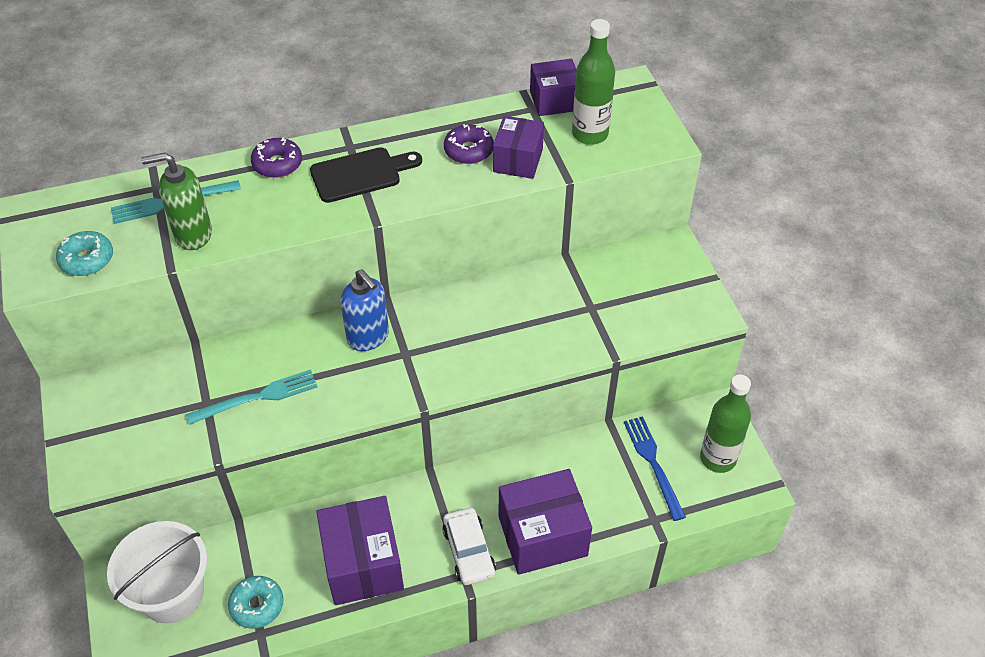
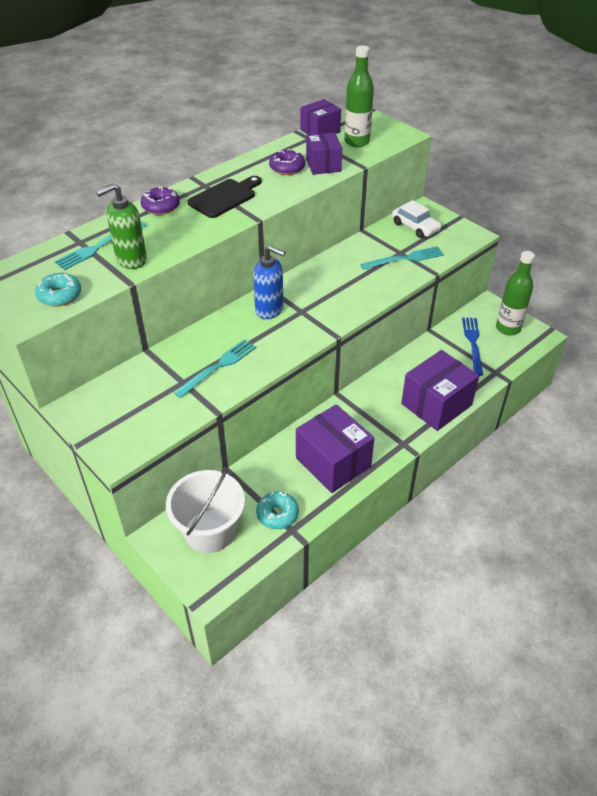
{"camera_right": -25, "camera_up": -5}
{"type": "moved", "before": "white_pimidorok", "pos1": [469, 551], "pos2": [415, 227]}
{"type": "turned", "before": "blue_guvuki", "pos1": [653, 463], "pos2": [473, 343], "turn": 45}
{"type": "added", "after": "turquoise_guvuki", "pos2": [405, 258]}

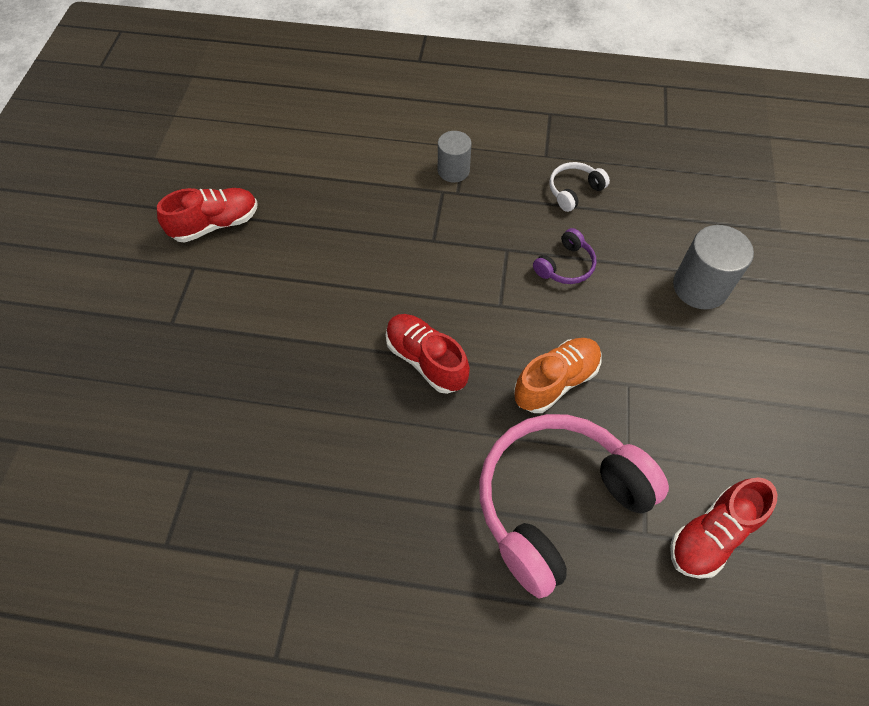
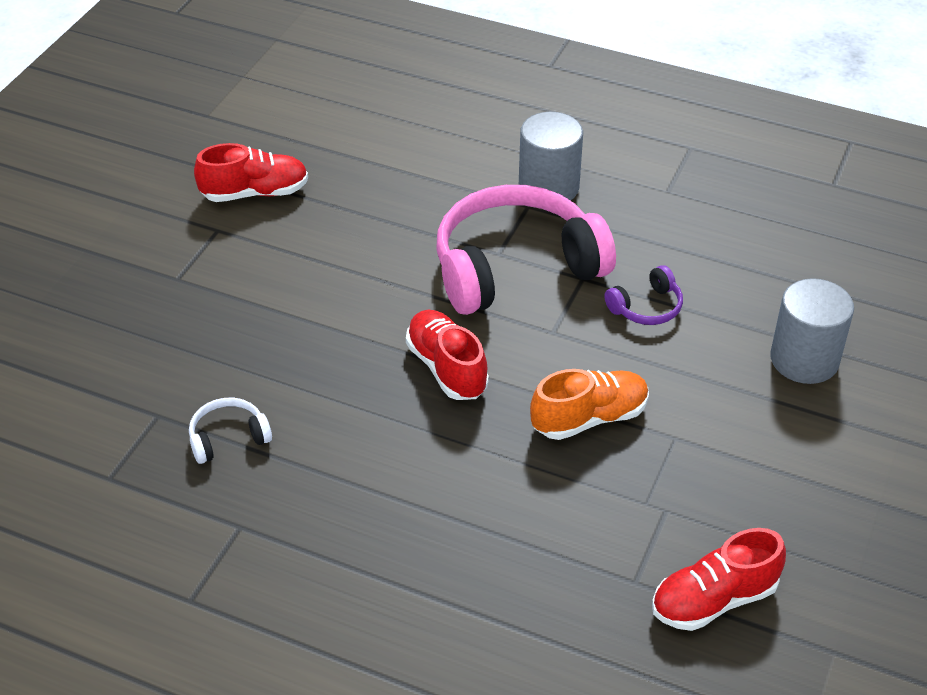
{"camera_right": 15, "camera_up": -15}
{"type": "resized", "before": "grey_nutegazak", "pos1": [453, 170], "pos2": [548, 187], "scale": 1.53}
{"type": "moved", "before": "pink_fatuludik", "pos1": [557, 502], "pos2": [515, 267]}
{"type": "moved", "before": "white_fatuludik", "pos1": [574, 191], "pos2": [228, 438]}

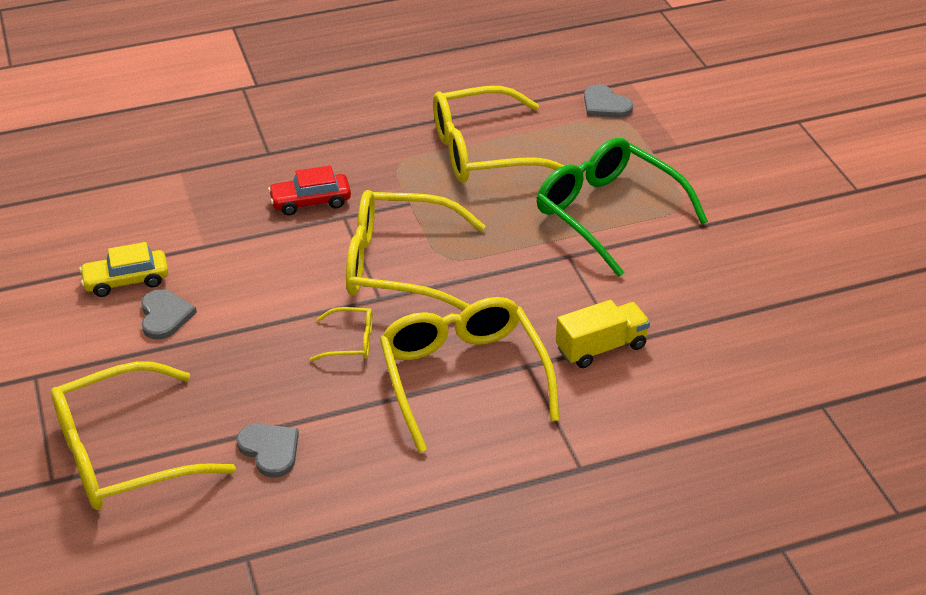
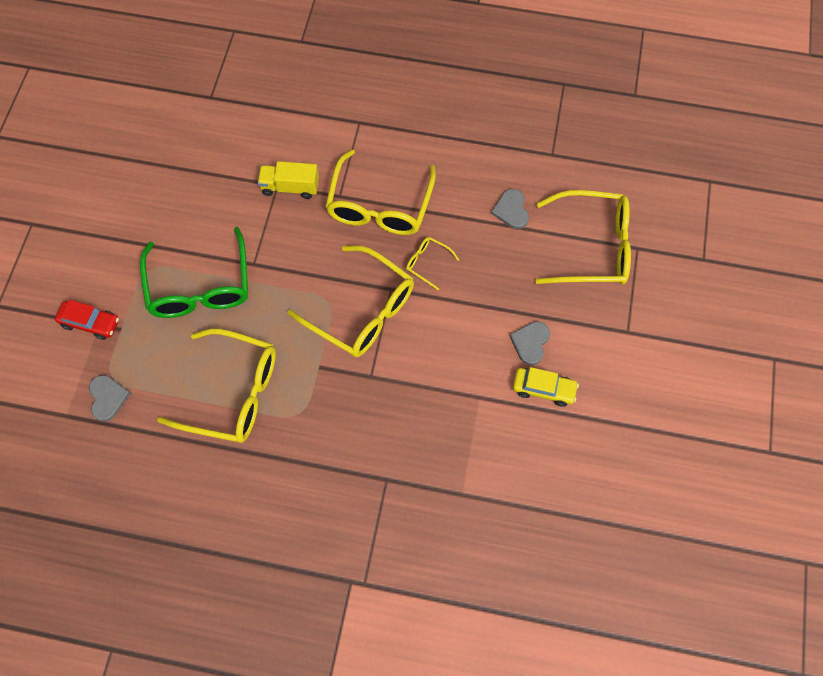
{"camera_right": -150, "camera_up": 25}
{"type": "moved", "before": "red_pimidorok", "pos1": [310, 201], "pos2": [90, 323]}

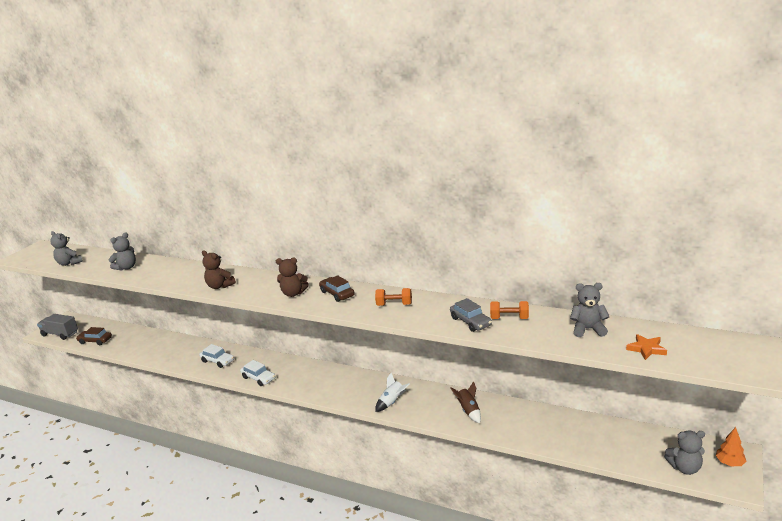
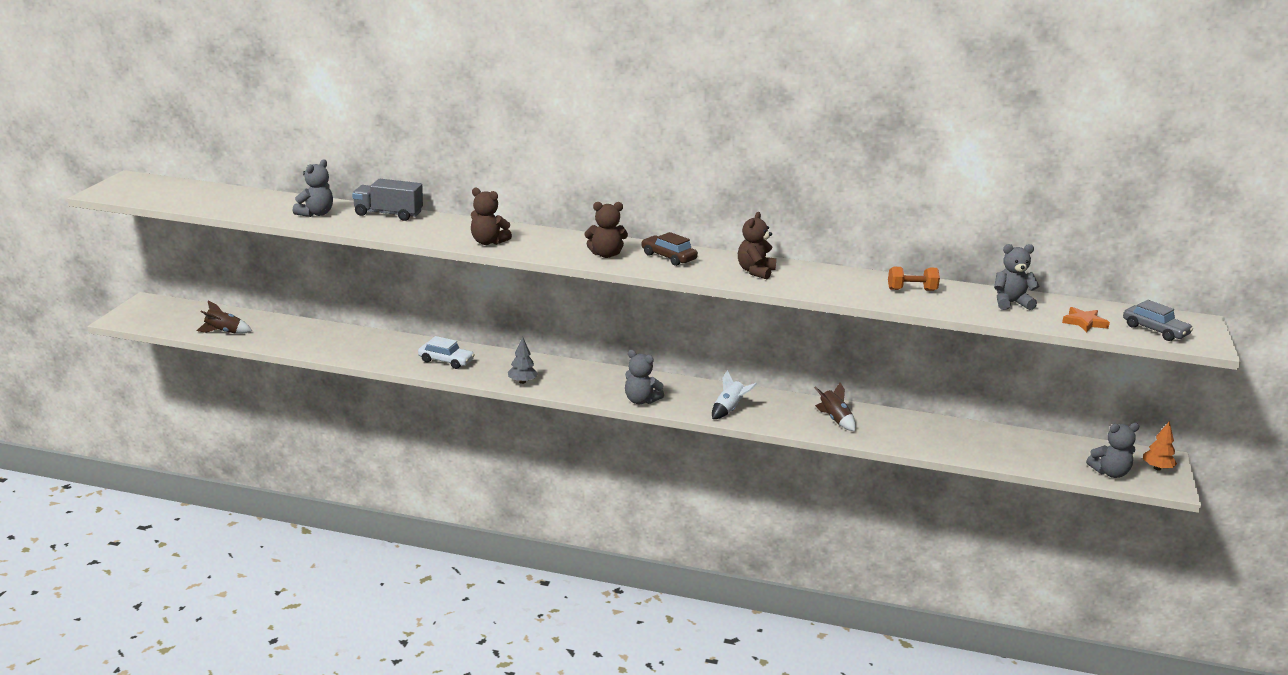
{"camera_right": -15, "camera_up": 0}
{"type": "moved", "before": "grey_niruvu", "pos1": [60, 334], "pos2": [388, 214]}
{"type": "moved", "before": "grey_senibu", "pos1": [69, 263], "pos2": [641, 400]}
{"type": "replaced", "before": "brown_pimidorok", "after": "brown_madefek", "pos1": [95, 341], "pos2": [224, 332]}
{"type": "replaced", "before": "white_pimidorok", "after": "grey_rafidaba", "pos1": [258, 378], "pos2": [522, 382]}
{"type": "replaced", "before": "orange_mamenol", "after": "brown_senibu", "pos1": [394, 305], "pos2": [755, 271]}
{"type": "moved", "before": "grey_pimidorok", "pos1": [470, 322], "pos2": [1155, 330]}

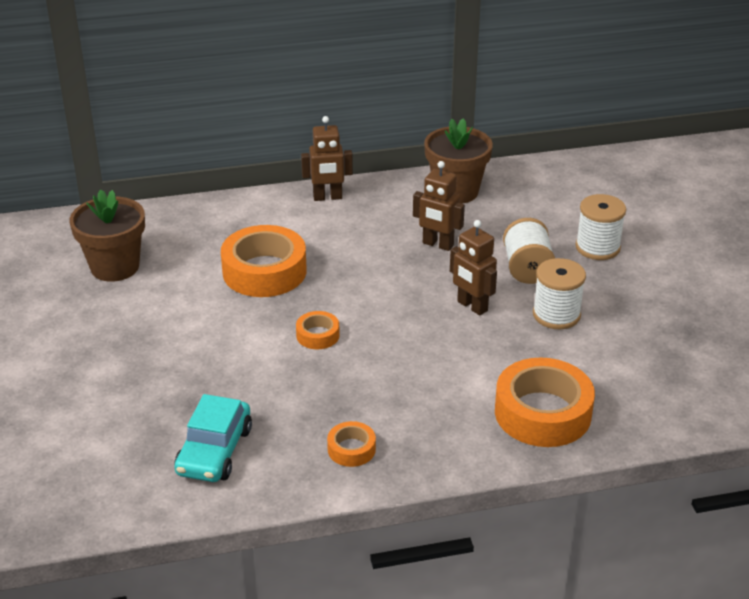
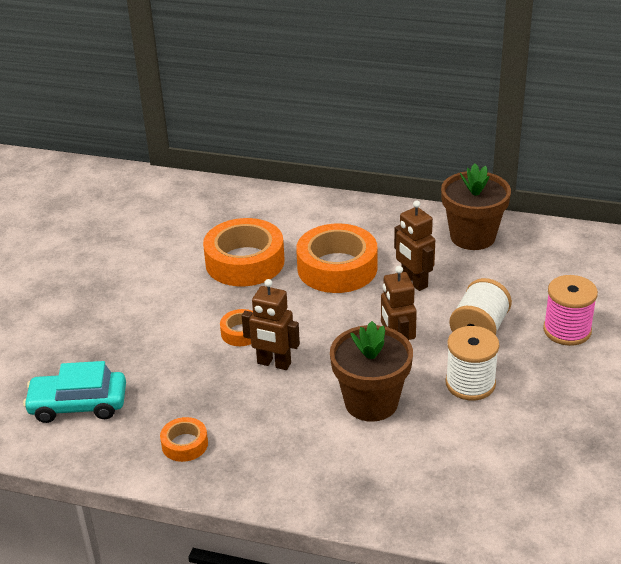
{"camera_right": 30, "camera_up": 0}
{"type": "moved", "before": "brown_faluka", "pos1": [115, 267], "pos2": [371, 402]}
{"type": "turned", "before": "turquoise_pimidorok", "pos1": [214, 451], "pos2": [78, 405], "turn": 45}
{"type": "moved", "before": "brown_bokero", "pos1": [327, 197], "pos2": [274, 363]}
{"type": "moved", "before": "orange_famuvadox", "pos1": [542, 413], "pos2": [337, 268]}
{"type": "recoloured", "before": "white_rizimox", "after": "pink_rizimox", "pos1": [597, 247], "pos2": [567, 330]}

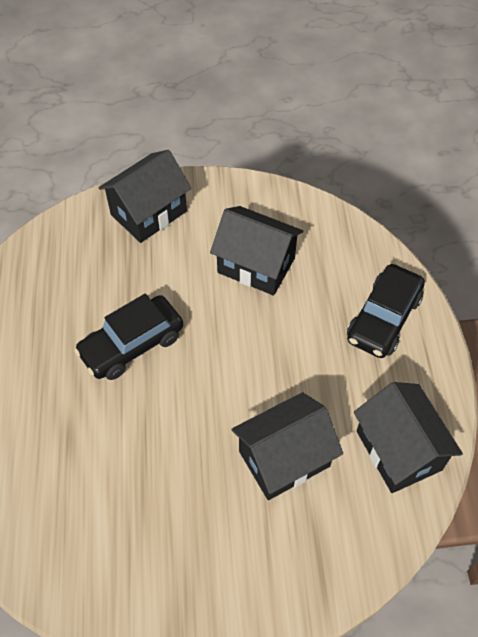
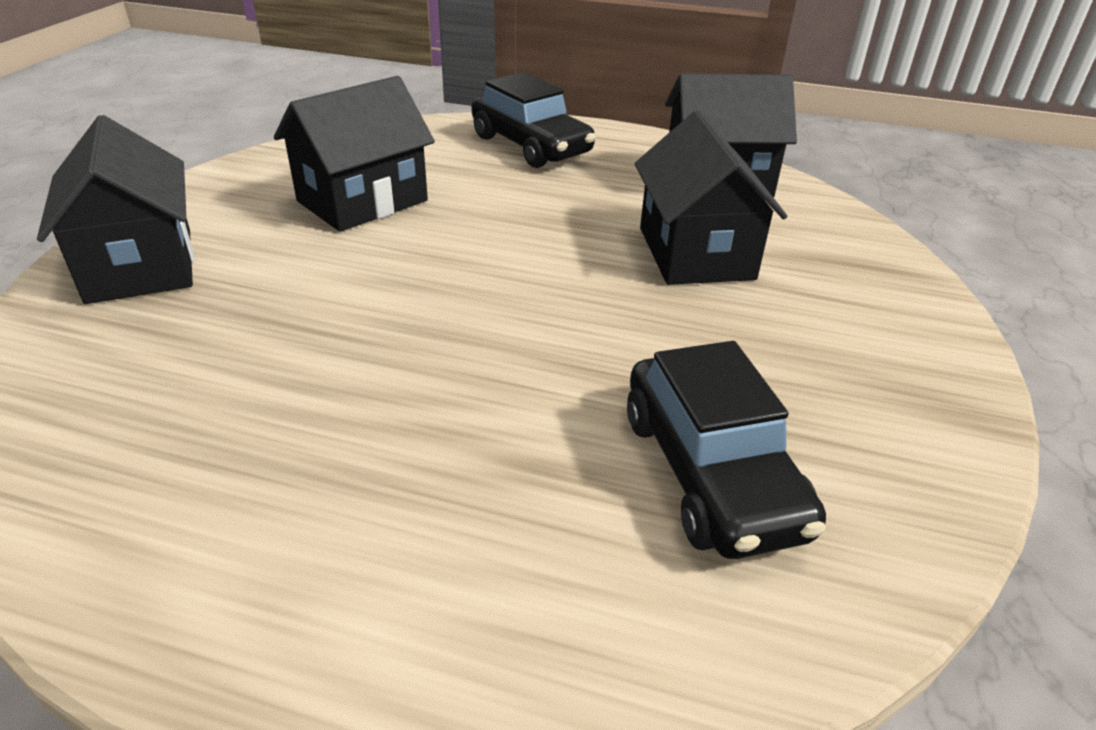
{"camera_right": -70, "camera_up": -20}
{"type": "moved", "before": "black_pimidorok", "pos1": [132, 344], "pos2": [711, 473]}

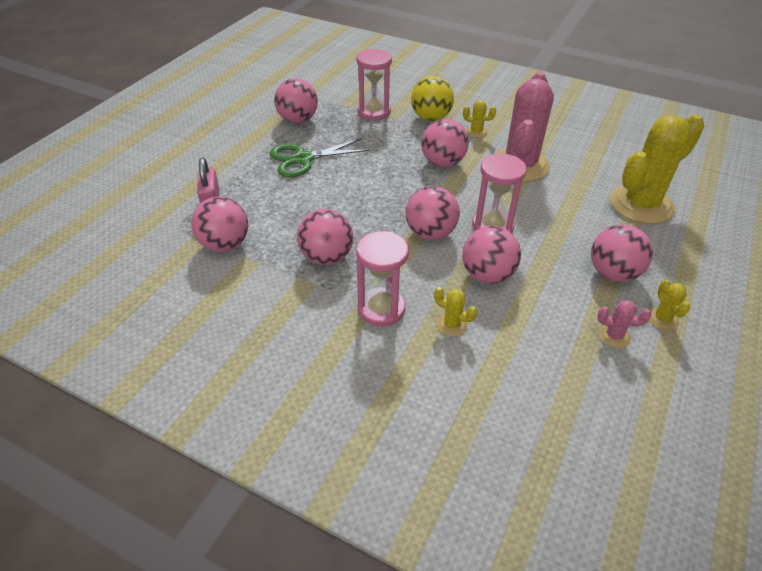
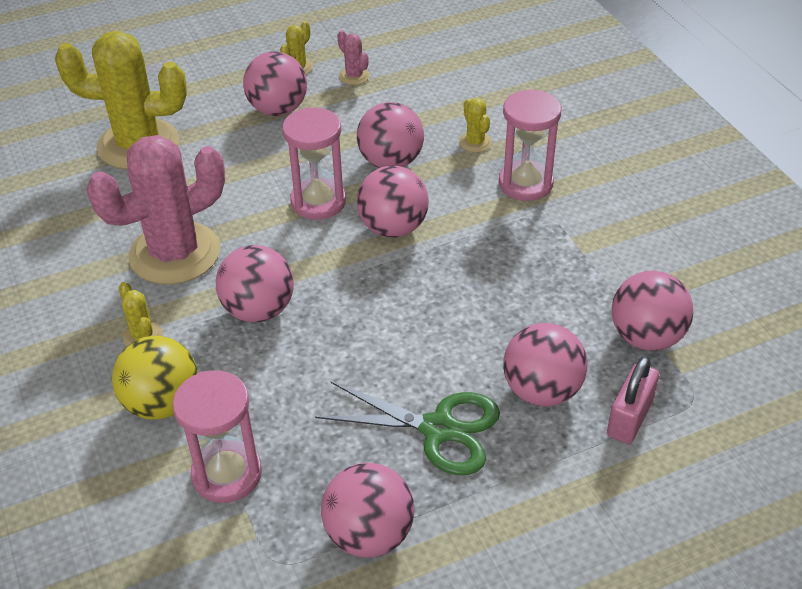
{"camera_right": -140, "camera_up": 0}
{"type": "moved", "before": "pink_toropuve", "pos1": [326, 257], "pos2": [541, 390]}

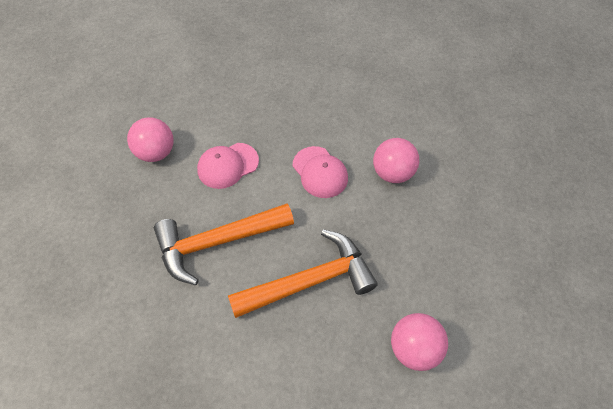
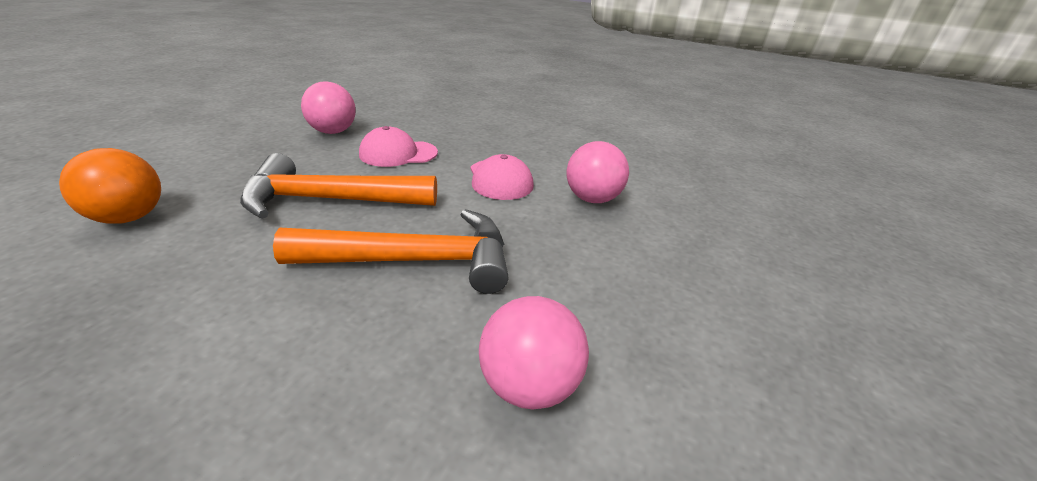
{"camera_right": 15, "camera_up": -25}
{"type": "added", "after": "orange_toropuve", "pos2": [129, 218]}

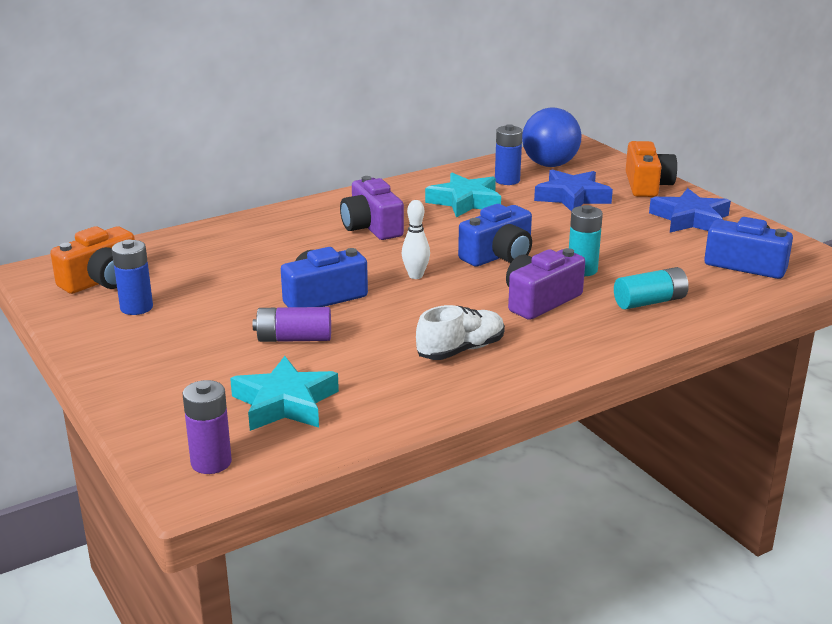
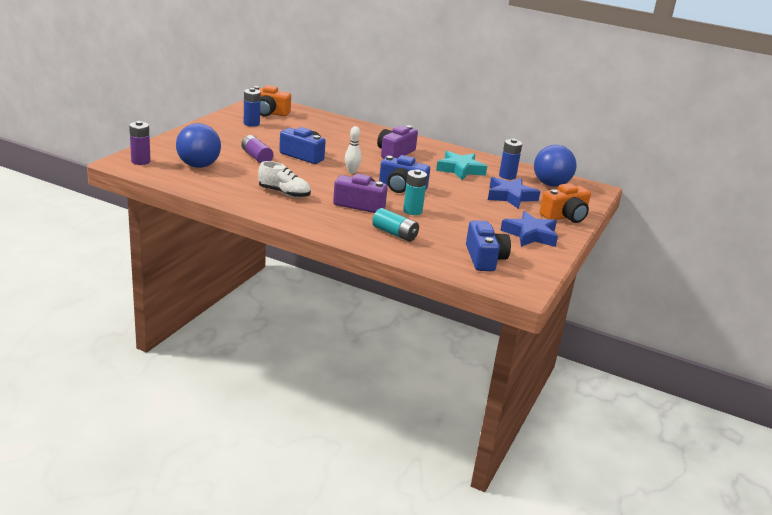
{"camera_right": 55, "camera_up": 0}
{"type": "replaced", "before": "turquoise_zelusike", "after": "blue_toropuve", "pos1": [285, 403], "pos2": [198, 166]}

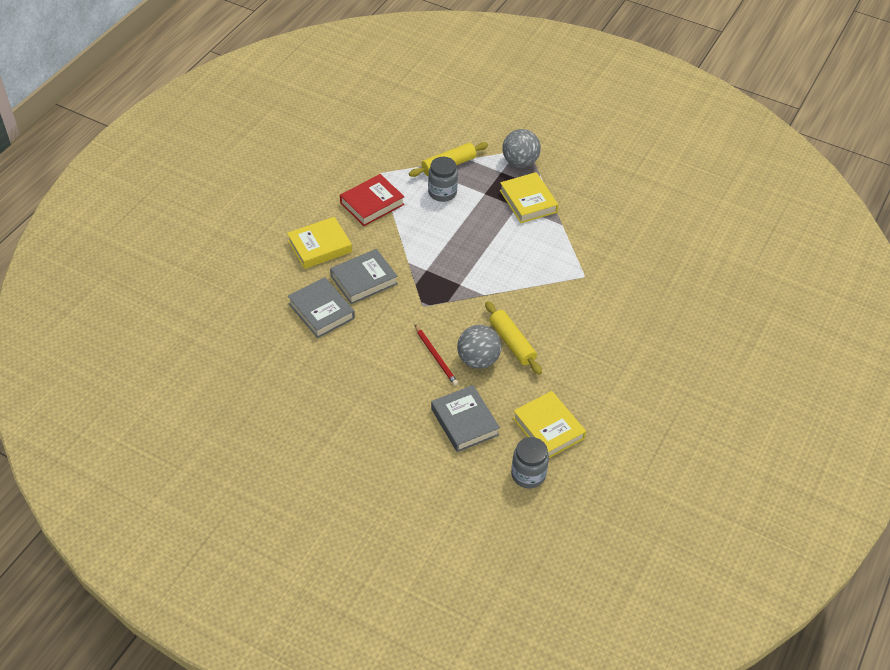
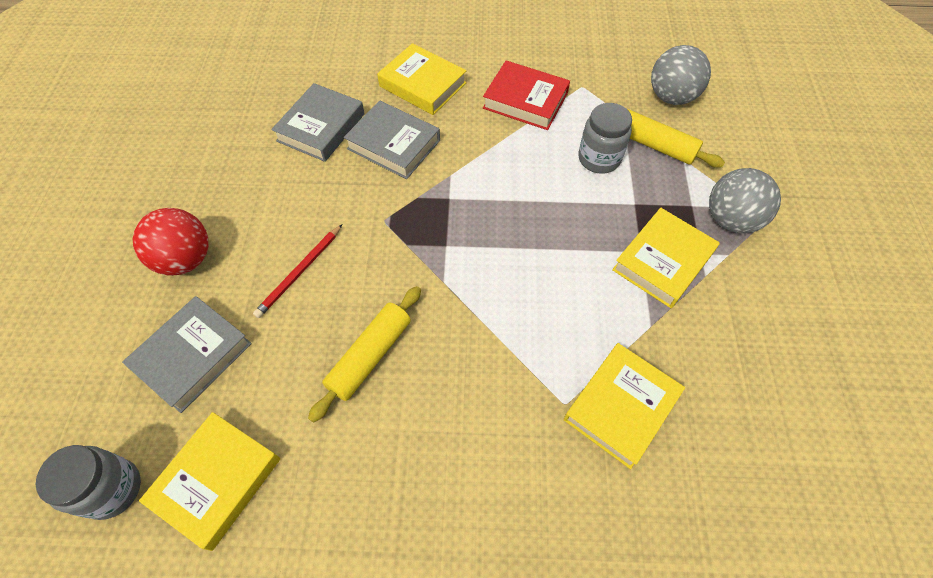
{"camera_right": 65, "camera_up": 10}
{"type": "moved", "before": "grey_toropuve", "pos1": [478, 360], "pos2": [671, 97]}
{"type": "added", "after": "red_toropuve", "pos2": [186, 259]}
{"type": "added", "after": "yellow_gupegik", "pos2": [621, 407]}

